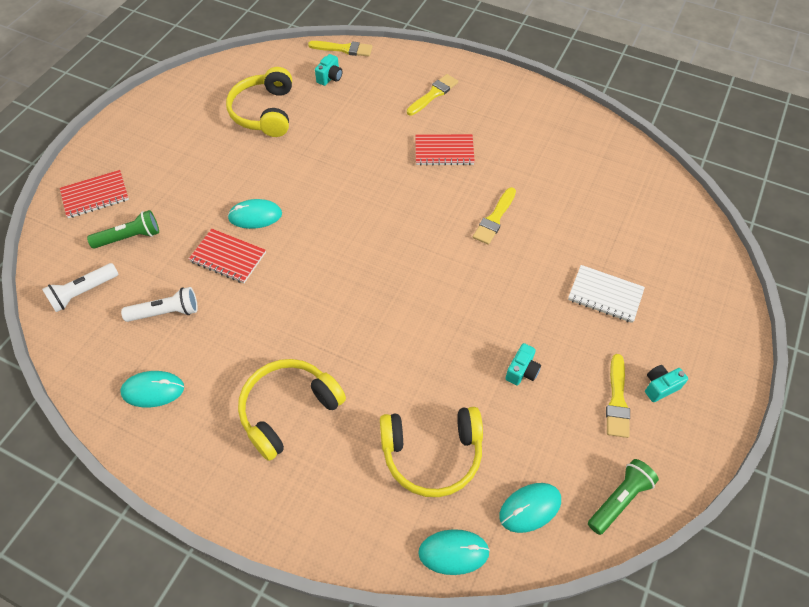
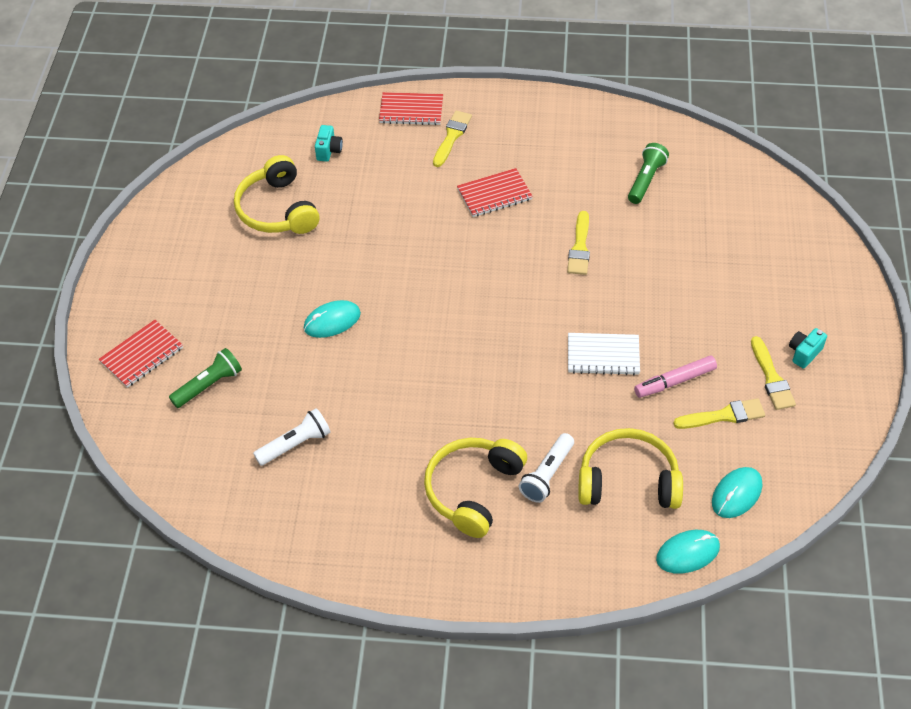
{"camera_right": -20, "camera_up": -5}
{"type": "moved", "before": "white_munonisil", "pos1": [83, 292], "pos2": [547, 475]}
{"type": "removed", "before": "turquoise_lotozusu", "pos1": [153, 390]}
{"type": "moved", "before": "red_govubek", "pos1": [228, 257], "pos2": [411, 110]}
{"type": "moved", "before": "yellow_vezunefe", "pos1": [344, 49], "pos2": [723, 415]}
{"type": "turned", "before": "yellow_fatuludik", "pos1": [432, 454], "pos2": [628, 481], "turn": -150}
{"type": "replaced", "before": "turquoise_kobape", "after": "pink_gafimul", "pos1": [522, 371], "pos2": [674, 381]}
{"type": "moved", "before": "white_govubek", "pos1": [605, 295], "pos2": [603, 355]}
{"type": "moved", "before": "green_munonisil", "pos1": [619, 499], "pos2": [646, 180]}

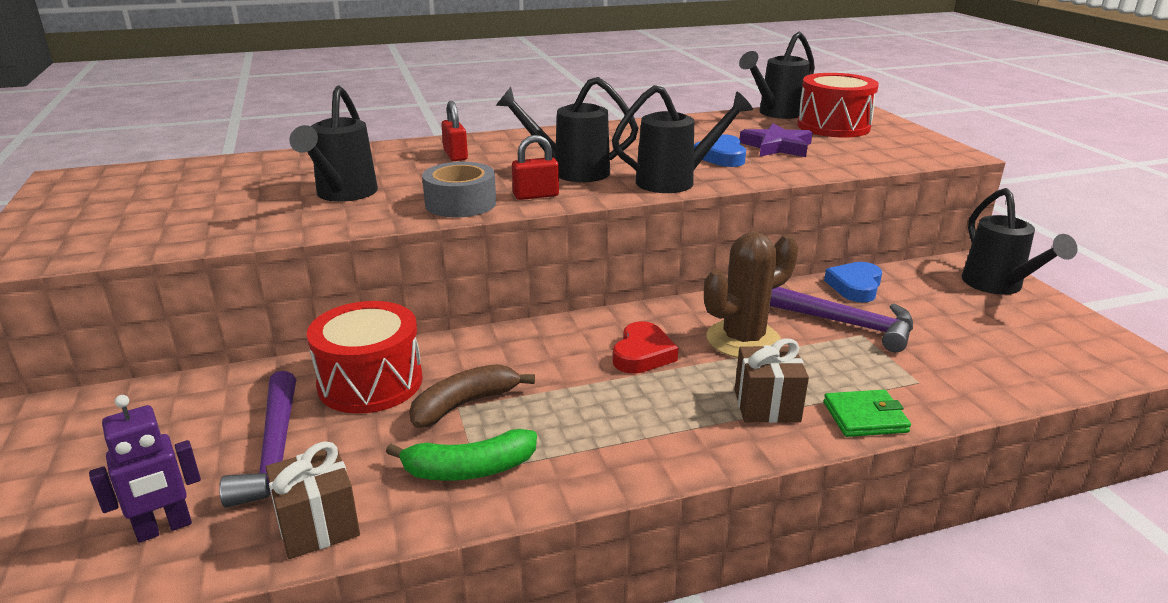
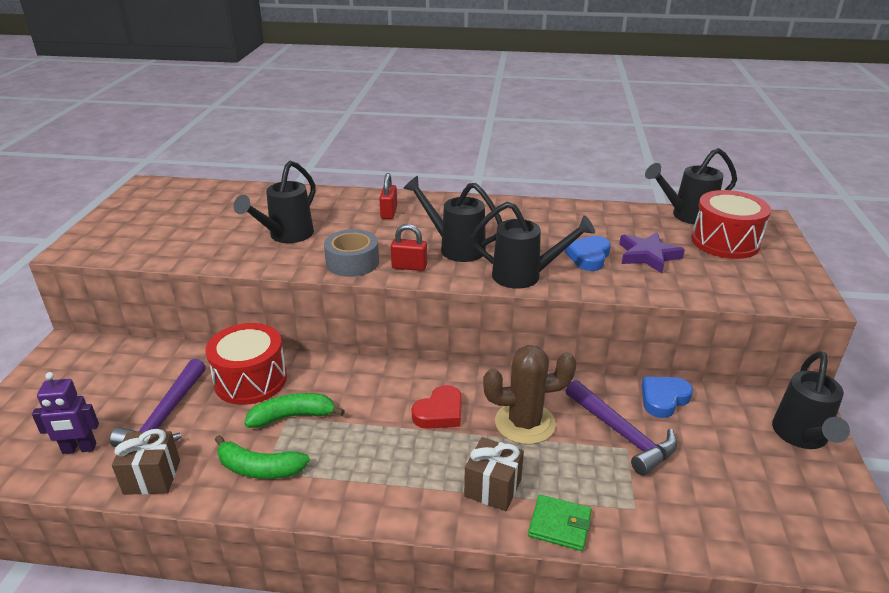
{"camera_right": 25, "camera_up": 5}
{"type": "recoloured", "before": "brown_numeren", "after": "green_numeren", "pos1": [464, 404], "pos2": [293, 416]}

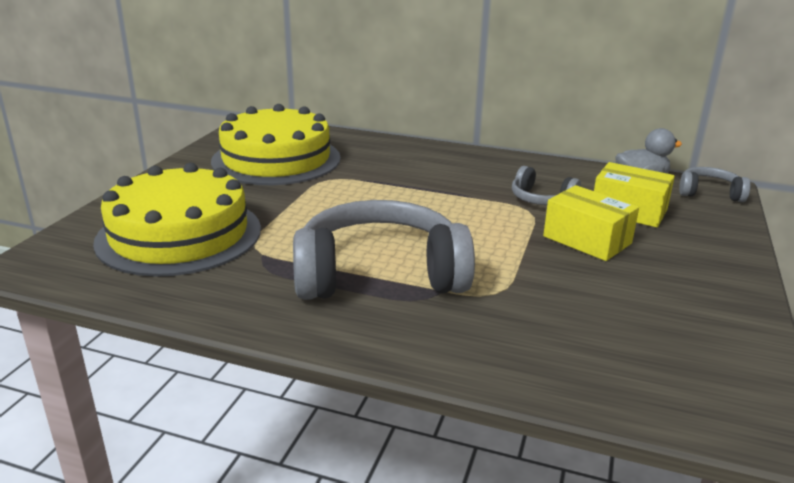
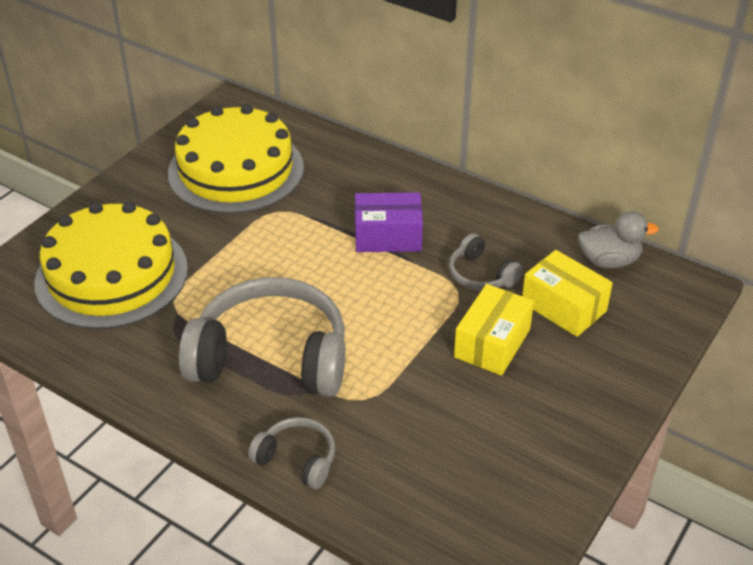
{"camera_right": 15, "camera_up": 15}
{"type": "turned", "before": "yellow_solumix", "pos1": [587, 240], "pos2": [492, 343], "turn": 60}
{"type": "moved", "before": "grey_fatuludik", "pos1": [709, 193], "pos2": [297, 459]}
{"type": "added", "after": "purple_solumix", "pos2": [388, 236]}

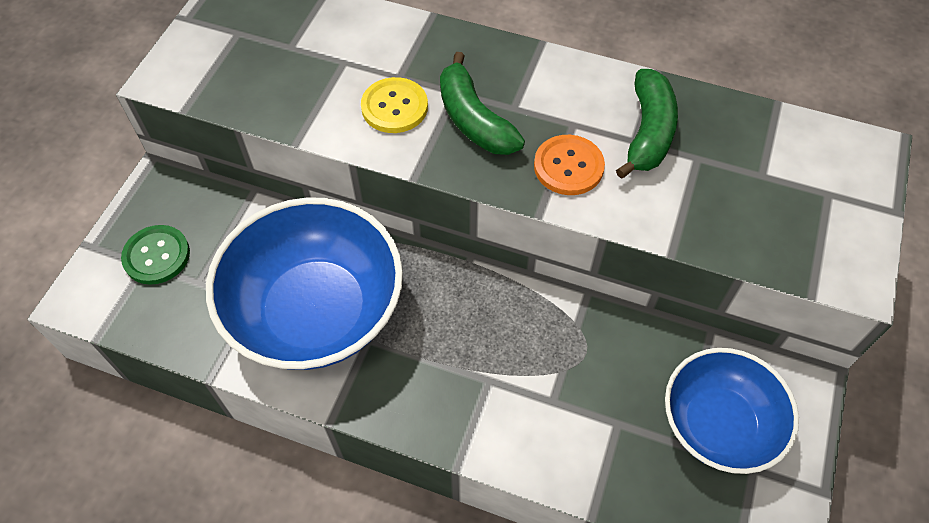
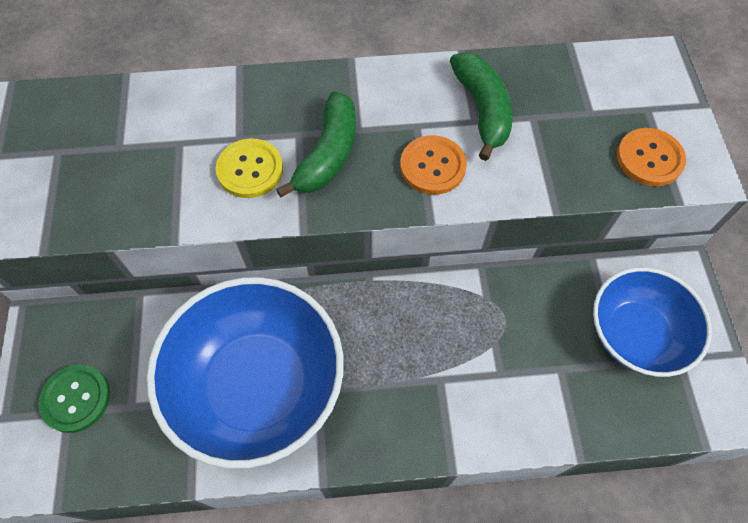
{"camera_right": -25, "camera_up": 5}
{"type": "turned", "before": "green_numeren", "pos1": [473, 119], "pos2": [328, 154], "turn": -105}
{"type": "added", "after": "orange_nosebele", "pos2": [649, 158]}

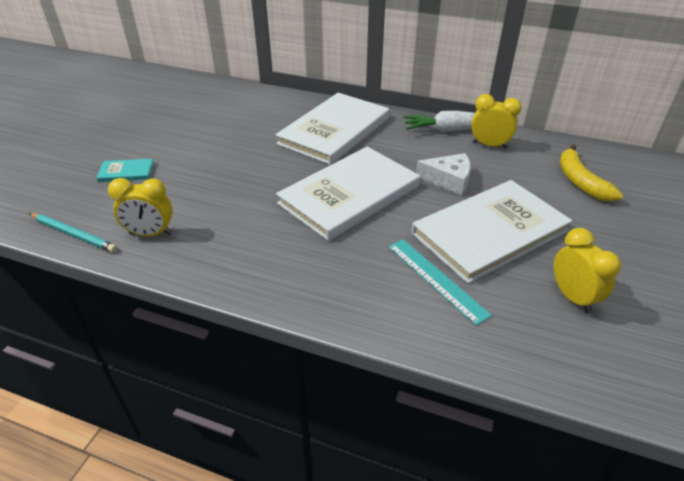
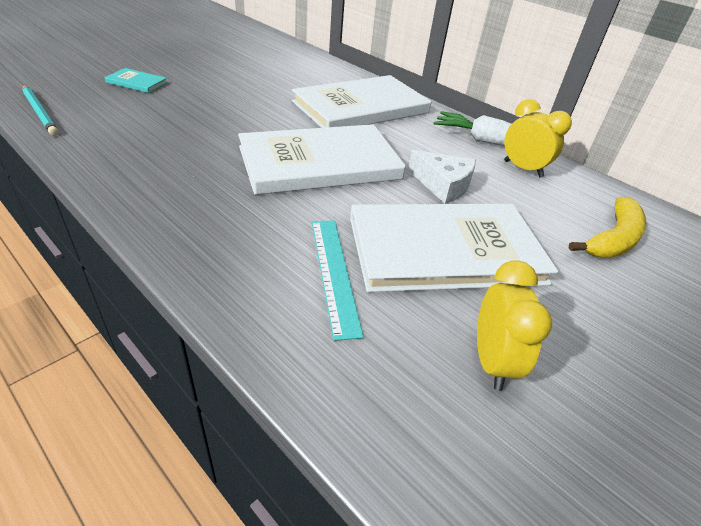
{"camera_right": 20, "camera_up": 0}
{"type": "removed", "before": "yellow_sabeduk", "pos1": [150, 234]}
{"type": "turned", "before": "yellow_numeren", "pos1": [580, 181], "pos2": [613, 239], "turn": -150}

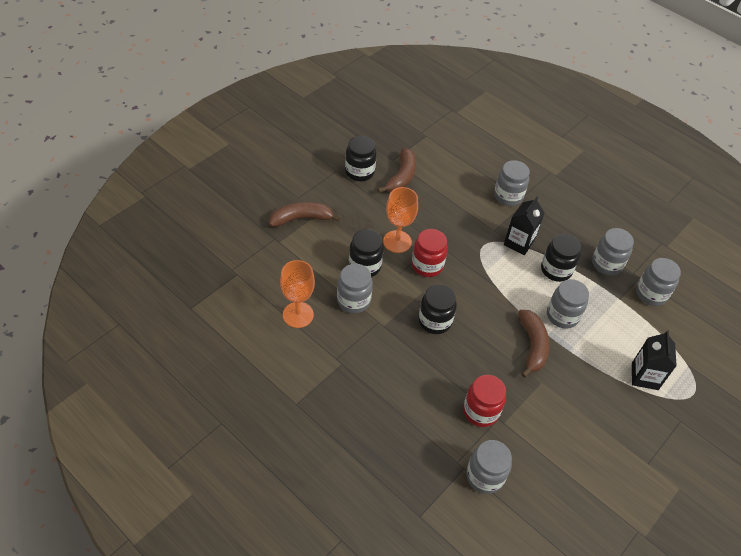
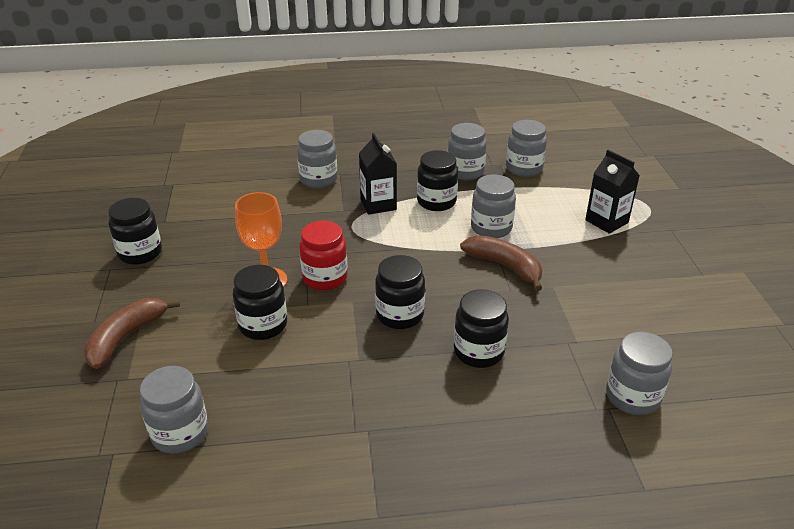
{"camera_right": -45, "camera_up": -15}
{"type": "removed", "before": "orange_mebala", "pos1": [298, 315]}
{"type": "moved", "before": "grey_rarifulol", "pos1": [353, 301], "pos2": [180, 433]}
{"type": "removed", "before": "brown_numeren", "pos1": [401, 177]}
{"type": "removed", "before": "red_rarifulol", "pos1": [481, 411]}
{"type": "added", "after": "black_rarifulol", "pos2": [478, 352]}

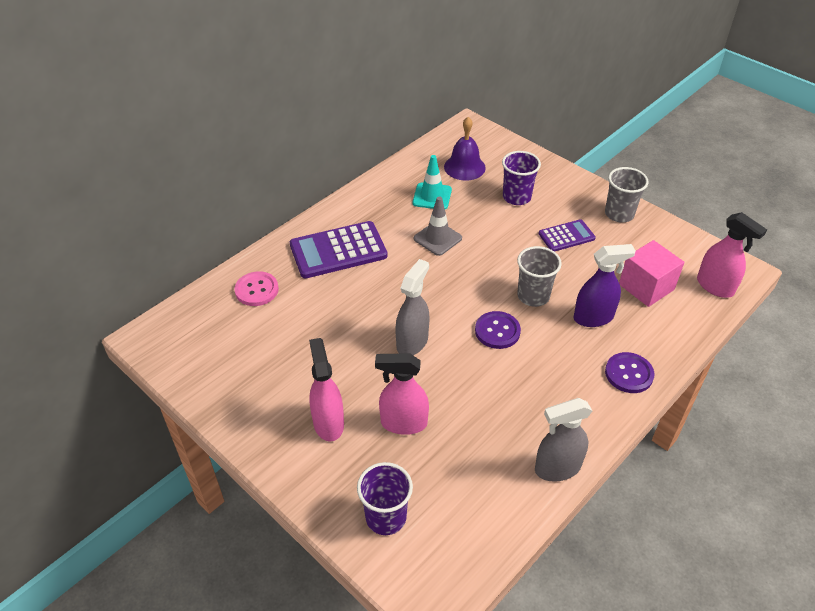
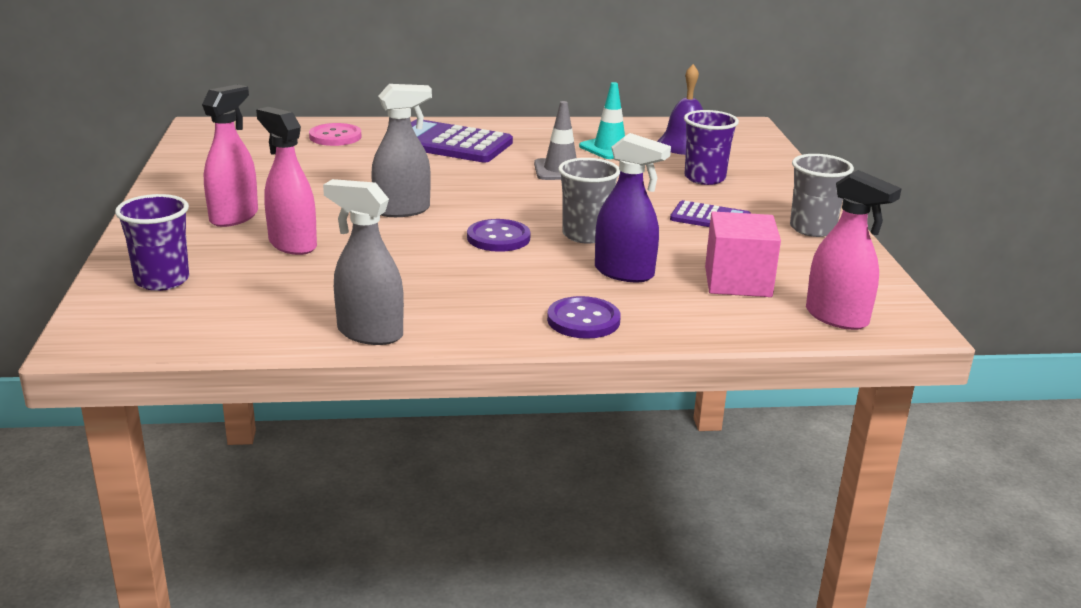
{"camera_right": 40, "camera_up": -20}
{"type": "turned", "before": "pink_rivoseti", "pos1": [715, 286], "pos2": [837, 317], "turn": -45}

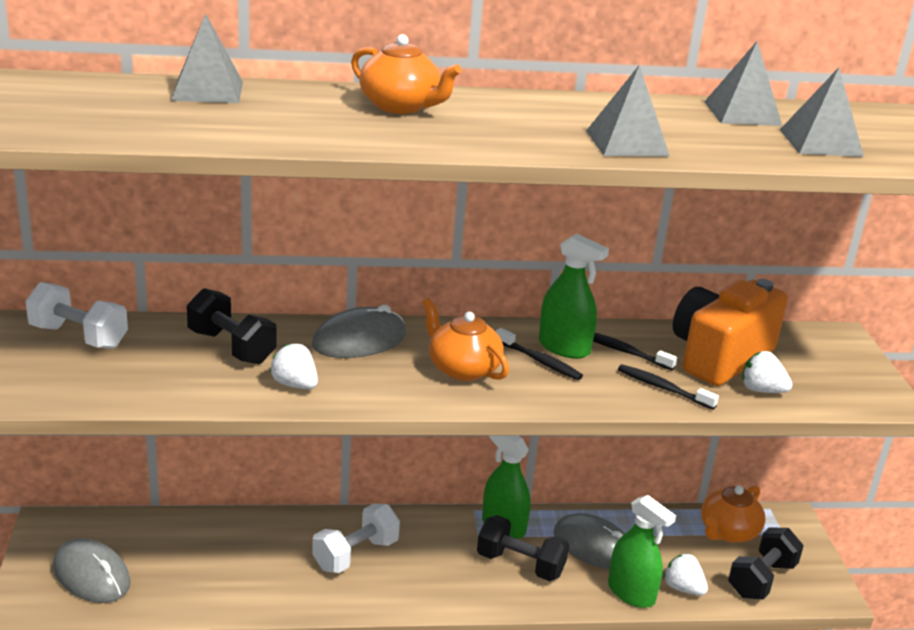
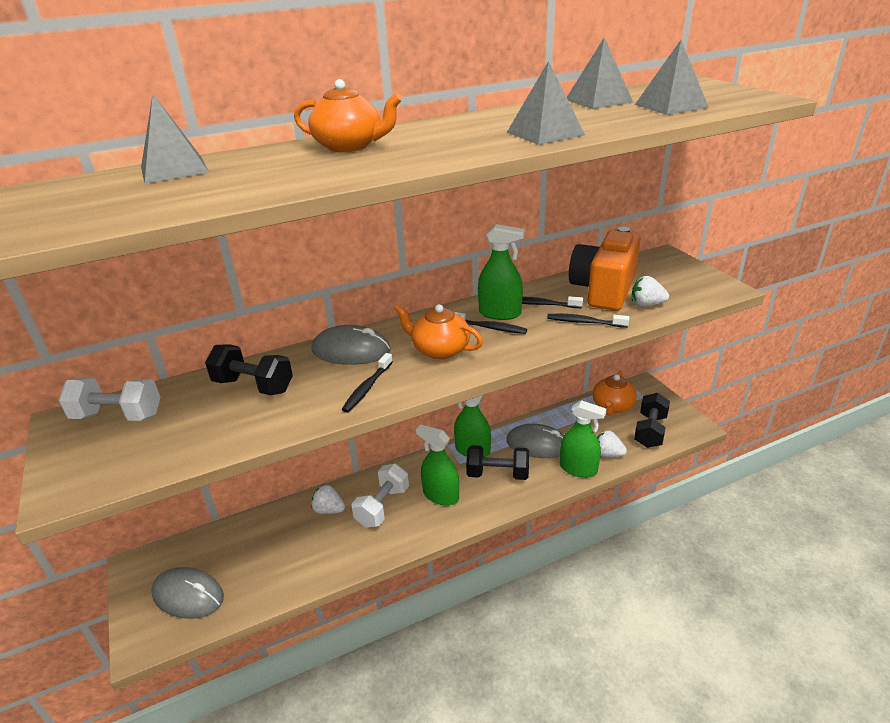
{"camera_right": -15, "camera_up": 5}
{"type": "moved", "before": "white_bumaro", "pos1": [295, 385], "pos2": [329, 510]}
{"type": "turned", "before": "grey_lotozusu", "pos1": [359, 340], "pos2": [351, 350], "turn": 60}
{"type": "added", "after": "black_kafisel", "pos2": [367, 388]}
{"type": "added", "after": "green_rivoseti", "pos2": [441, 495]}

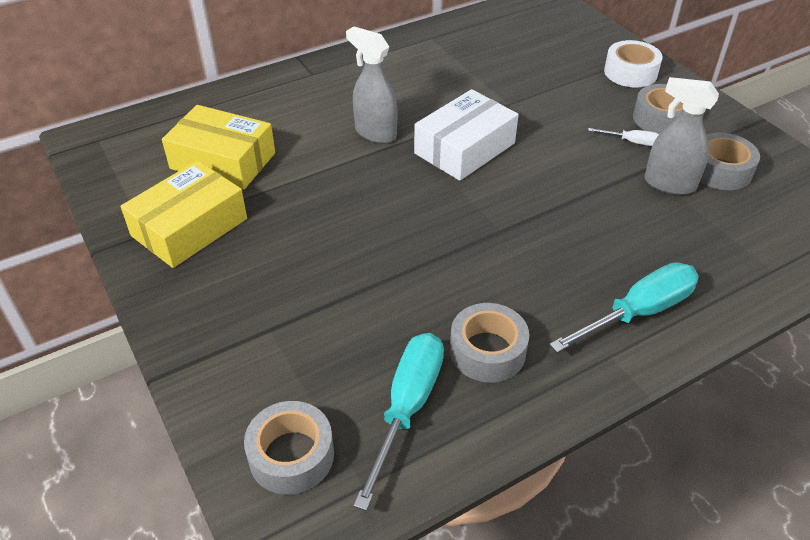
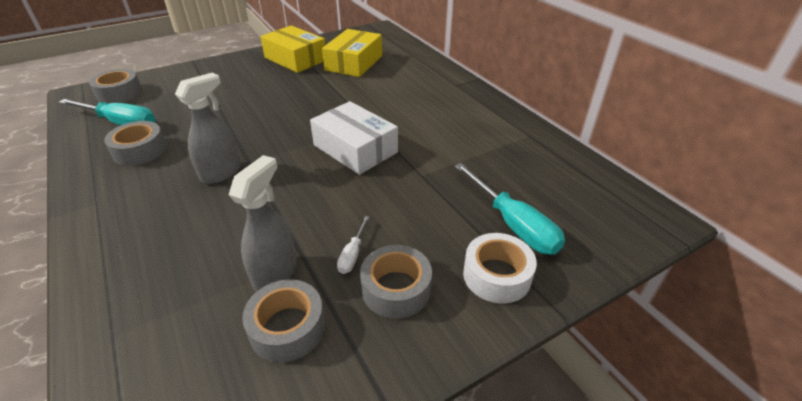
{"camera_right": 90, "camera_up": -5}
{"type": "moved", "before": "grey_rivoseti", "pos1": [375, 133], "pos2": [221, 173]}
{"type": "moved", "before": "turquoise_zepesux", "pos1": [638, 312], "pos2": [513, 224]}

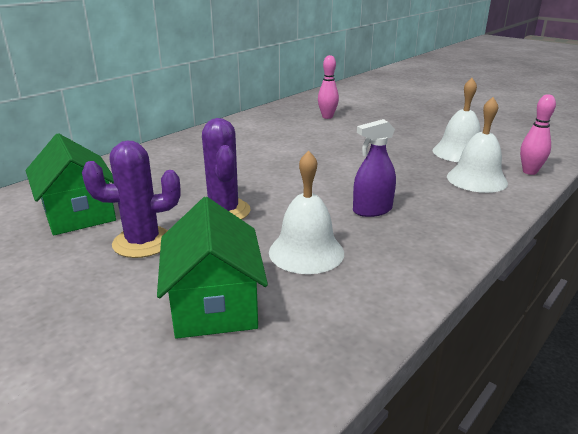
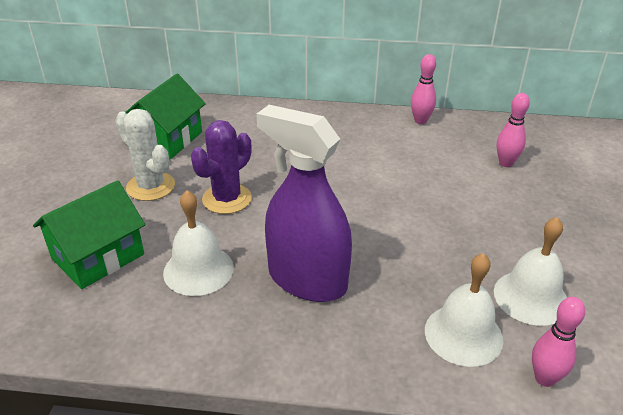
{"camera_right": 55, "camera_up": 10}
{"type": "recoloured", "before": "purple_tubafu", "after": "white_tubafu", "pos1": [142, 242], "pos2": [151, 186]}
{"type": "resized", "before": "purple_rivoseti", "pos1": [372, 210], "pos2": [307, 280], "scale": 1.88}
{"type": "added", "after": "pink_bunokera", "pos2": [420, 121]}

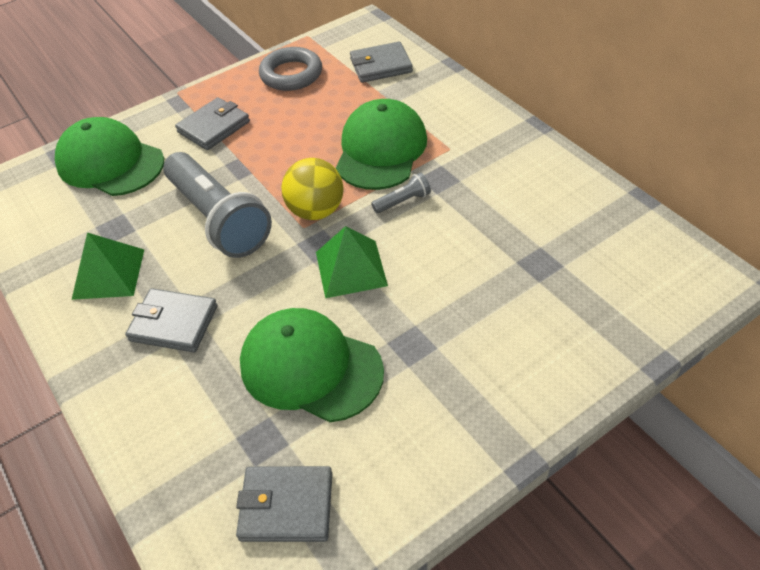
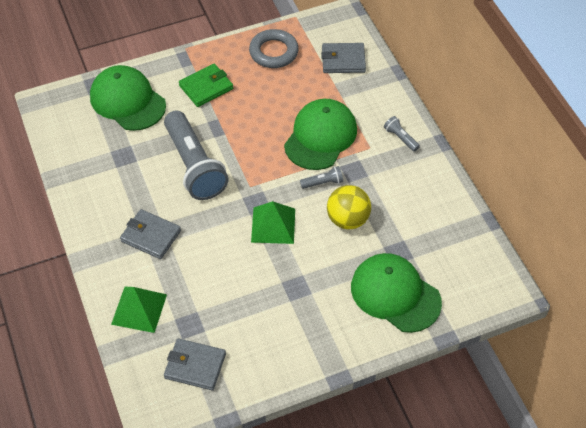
{"camera_right": 10, "camera_up": 5}
{"type": "moved", "before": "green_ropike", "pos1": [108, 273], "pos2": [139, 309]}
{"type": "recoloured", "before": "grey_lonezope", "after": "green_lonezope", "pos1": [214, 127], "pos2": [206, 87]}
{"type": "moved", "before": "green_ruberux", "pos1": [310, 367], "pos2": [395, 294]}
{"type": "moved", "before": "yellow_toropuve", "pos1": [316, 211], "pos2": [348, 219]}
{"type": "added", "after": "grey_munonisil", "pos2": [400, 138]}

